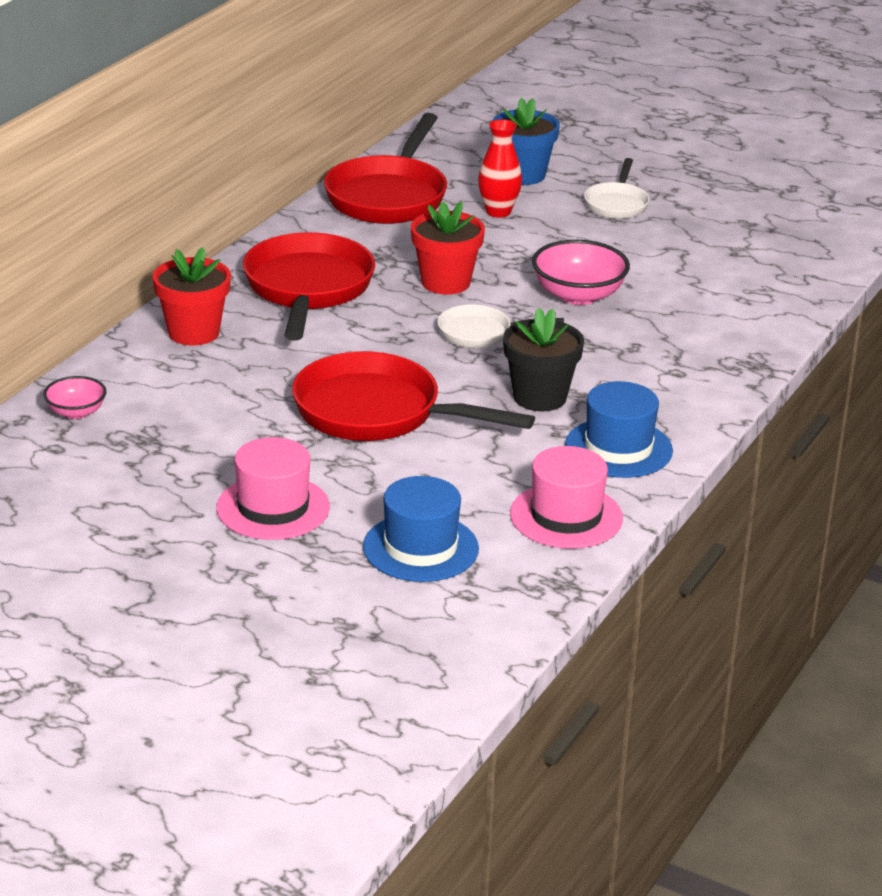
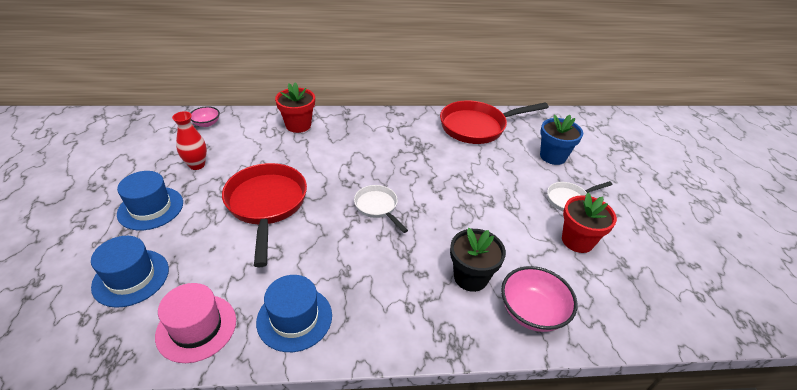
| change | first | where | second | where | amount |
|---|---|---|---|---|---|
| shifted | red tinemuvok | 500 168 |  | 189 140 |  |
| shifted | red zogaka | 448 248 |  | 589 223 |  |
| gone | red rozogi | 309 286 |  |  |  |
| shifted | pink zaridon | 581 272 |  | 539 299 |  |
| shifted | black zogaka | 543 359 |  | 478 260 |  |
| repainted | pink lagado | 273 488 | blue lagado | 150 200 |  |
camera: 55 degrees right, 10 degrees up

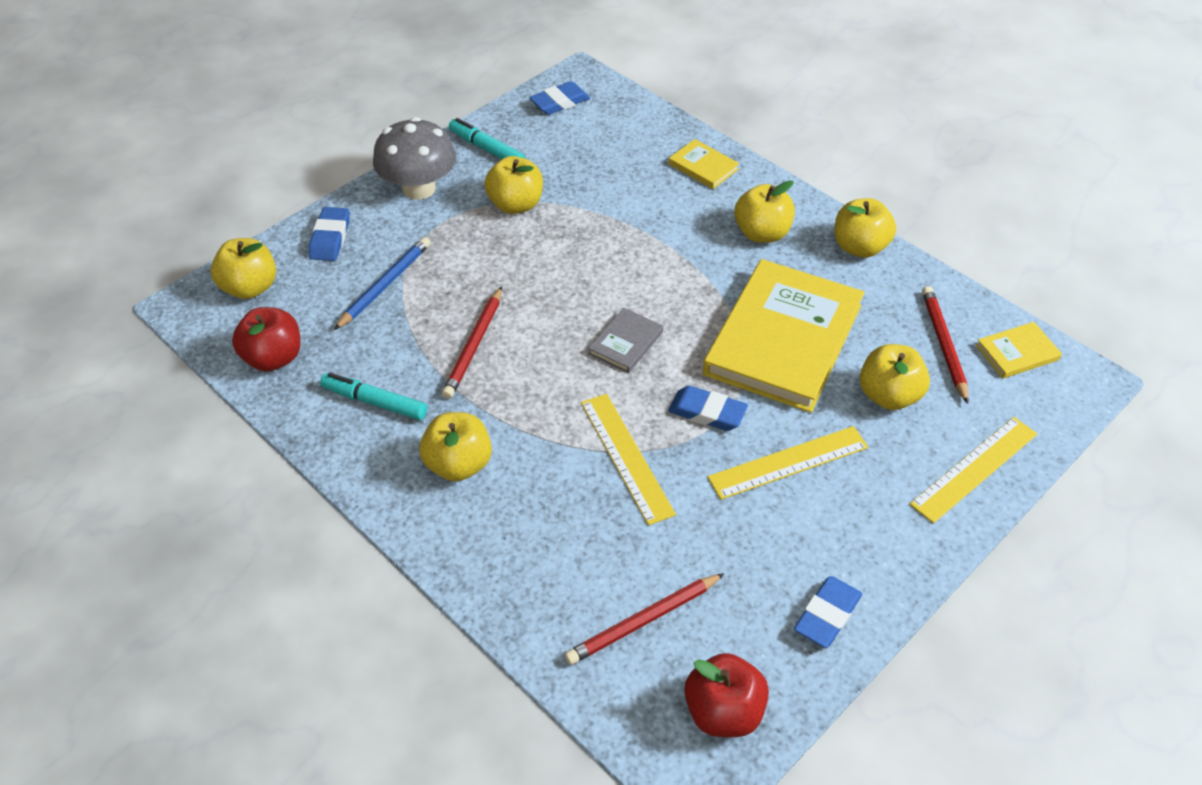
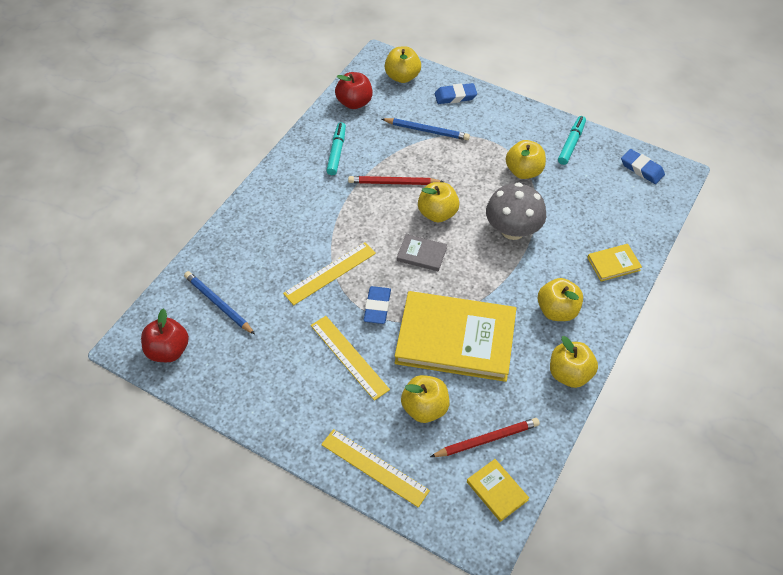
| change | first | where | second | where | amount |
|---|---|---|---|---|---|
| shifted | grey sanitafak | 414 158 |  | 516 211 |  |
| rotated | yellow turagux | 704 164 |  | 614 262 | 45 degrees clockwise |
| shifted | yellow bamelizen | 455 446 |  | 439 202 |  |
| repainted | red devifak | 645 619 | blue devifak | 219 302 |  |
| gone | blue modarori | 828 612 |  |  |  |
camera: 75 degrees right, 5 degrees up

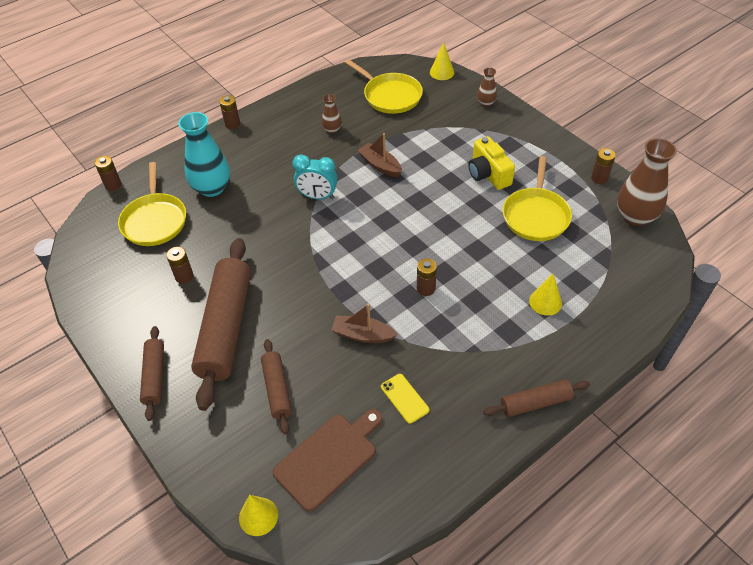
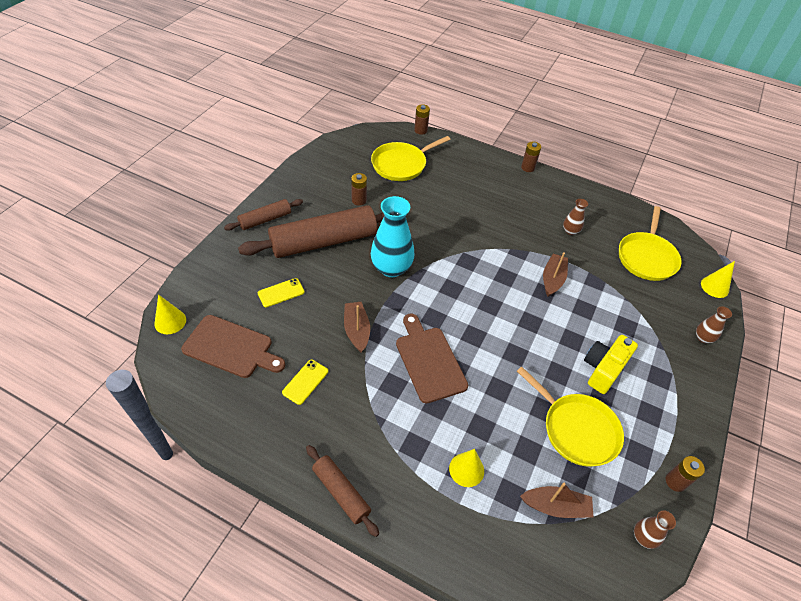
| change | first | where | second | where | amount |
|---|---|---|---|---|---|
| shifted | turquoise tinemuvok | 204 154 |  | 393 236 |  |
| scaled | brown tinemuvok | 647 182 |  | 655 530 | x0.49 |
| gone | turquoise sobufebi | 315 176 |  |  |  |
| rotated | yellow rozogi | 537 198 |  | 570 417 | 120 degrees counterclockwise |
| swapped | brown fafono | 427 277 | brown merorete | 432 358 |  |
| swapped | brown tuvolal | 276 386 | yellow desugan | 281 292 |  |
| new |  |  | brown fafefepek | 556 500 |  |
camera: 60 degrees right, 0 degrees up

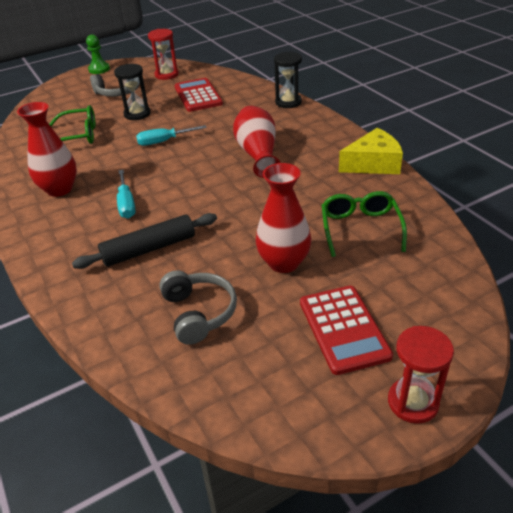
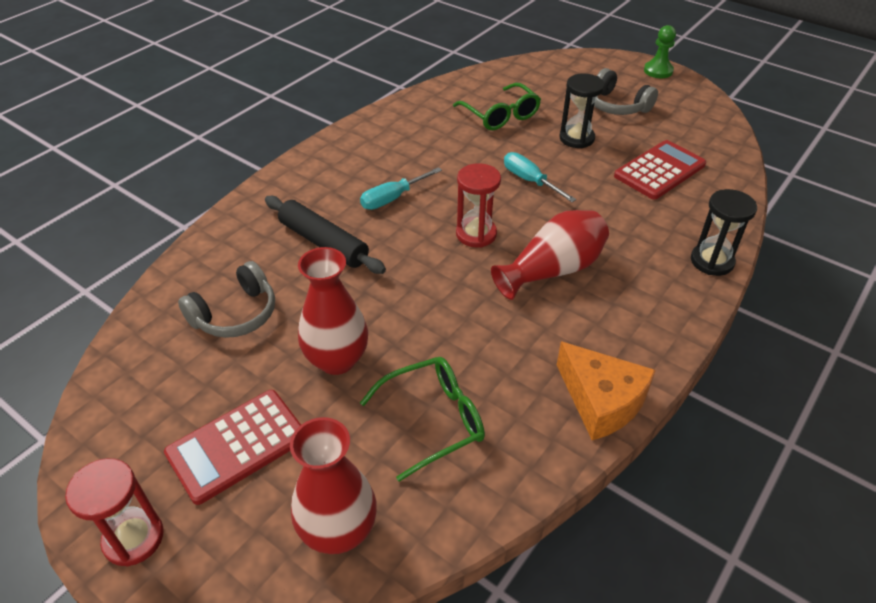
| change | first | where | second | where | amount |
|---|---|---|---|---|---|
| shifted | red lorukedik | 163 54 |  | 478 205 |  |
| shifted | red tinemuvok | 47 149 |  | 333 485 |  |
| repainted | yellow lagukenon | 371 151 | orange lagukenon | 606 390 |  |
camera: 65 degrees right, 5 degrees up

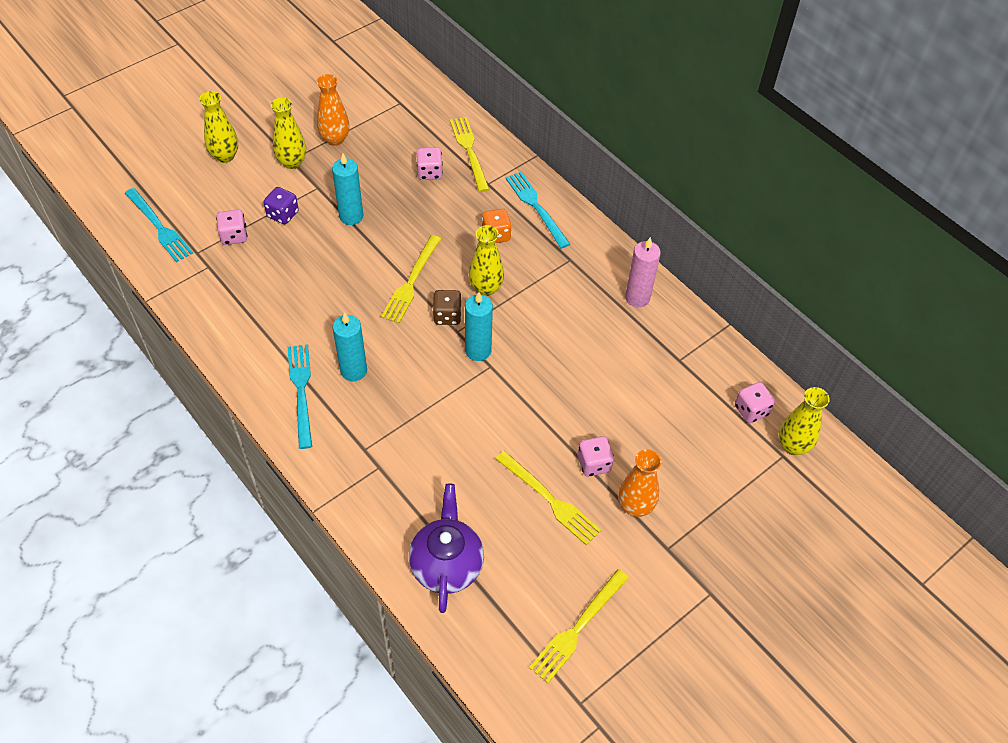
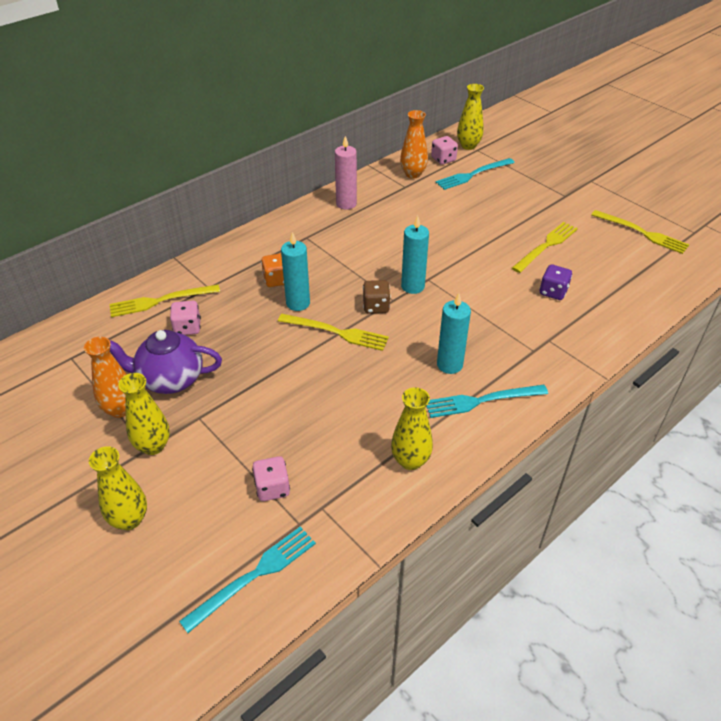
| change | first | where | second | where | amount |
|---|---|---|---|---|---|
| shifted | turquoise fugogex | 347 189 |  | 295 271 |  |
| shifted | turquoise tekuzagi | 537 210 |  | 475 174 |  |
| shifted | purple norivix | 281 205 |  | 556 282 |  |
| shifted | yellow tinemuvok | 486 260 |  | 412 428 |  |
| gone | pink norivix | 595 456 |  |  |  |
| shifted | orange tinemuvok | 639 483 |  | 414 144 |  |
| shifted | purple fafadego | 446 548 |  | 166 362 |  |
camera: 90 degrees left, 10 degrees down

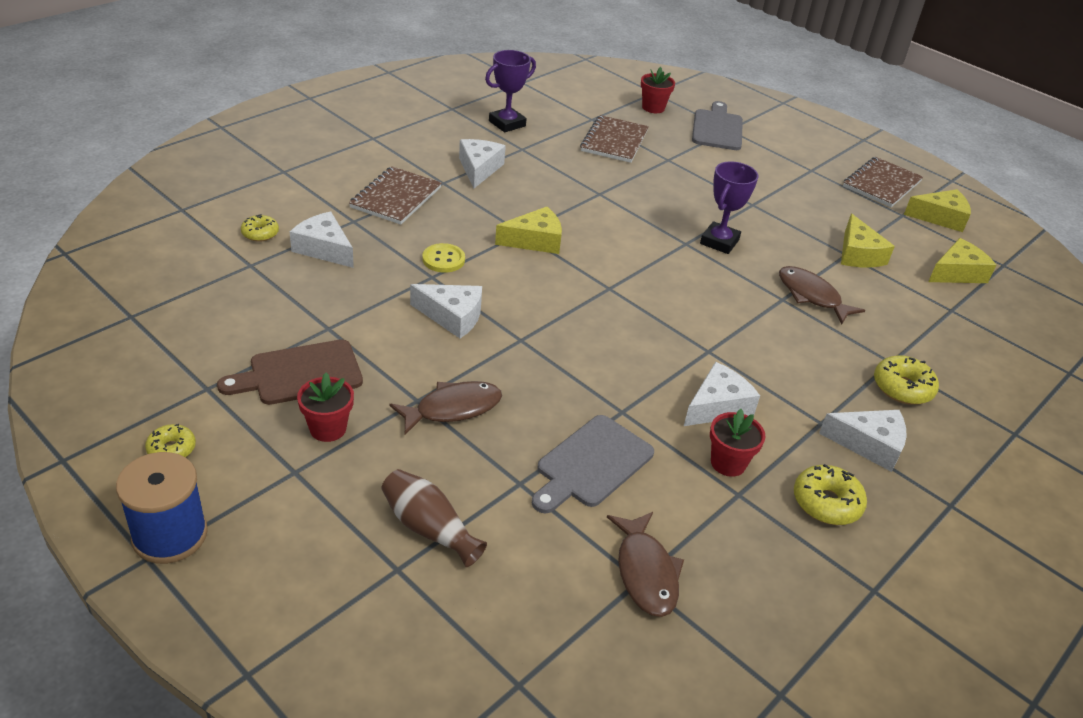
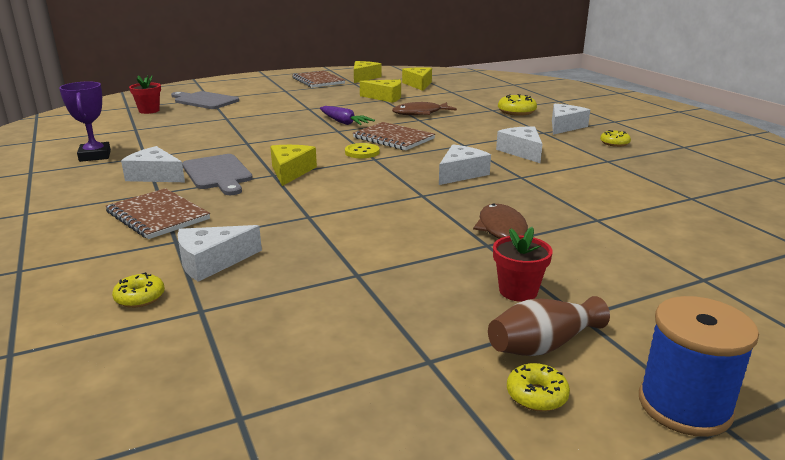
| change | first | where | second | where | amount |
|---|---|---|---|---|---|
| shifted | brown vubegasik | 614 139 |  | 394 136 |  |
| swapped | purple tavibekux | 729 207 | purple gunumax | 347 115 |  |
| shifted | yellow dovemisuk | 444 258 |  | 362 150 |  |
| shifted | white lagukenon | 446 311 |  | 465 165 |  |
| gone | brown merorete | 290 372 |  |  |  |
| gone | red zogaka | 738 443 |  |  |  |
| shifted | grey merorete | 593 464 |  | 217 174 |  |
| scaled | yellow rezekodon | 830 494 |  | 615 138 | x0.65 |
| shifted | brown tinemuvok | 434 518 |  | 549 326 |  |
| gone | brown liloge | 645 564 |  |  |  |
camera: 65 degrees left, 15 degrees down

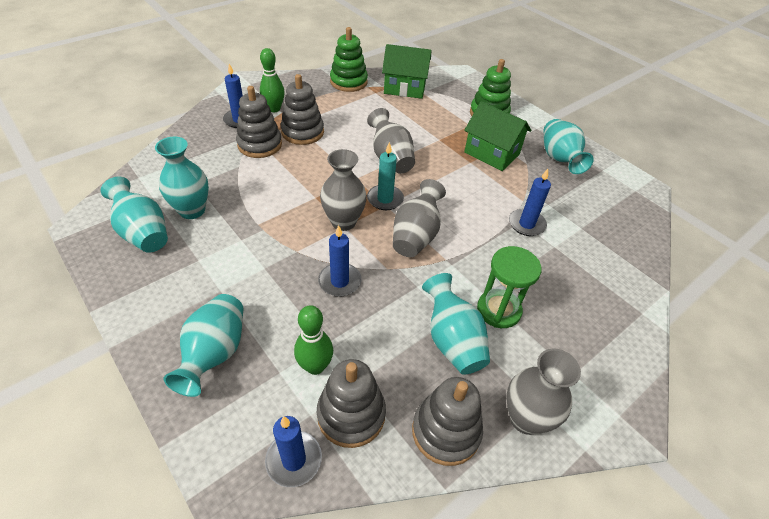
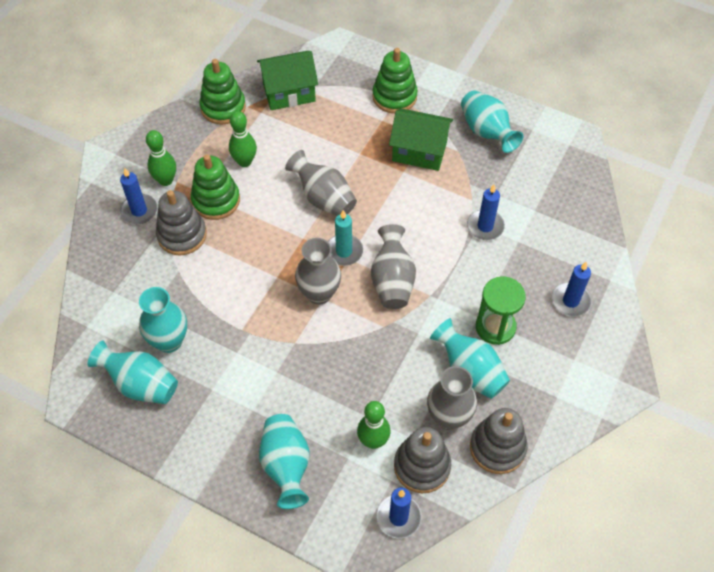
| change | first | where | second | where | amount |
|---|---|---|---|---|---|
| repainted | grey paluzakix | 302 109 | green paluzakix | 215 187 |  |
| shifted | blue fugogex | 339 261 |  | 572 289 |  |
| shifted | grey tinemuvok | 543 391 |  | 452 398 |  |
| new |  |  | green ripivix | 243 139 |  |
camera: 20 degrees left, 10 degrees up

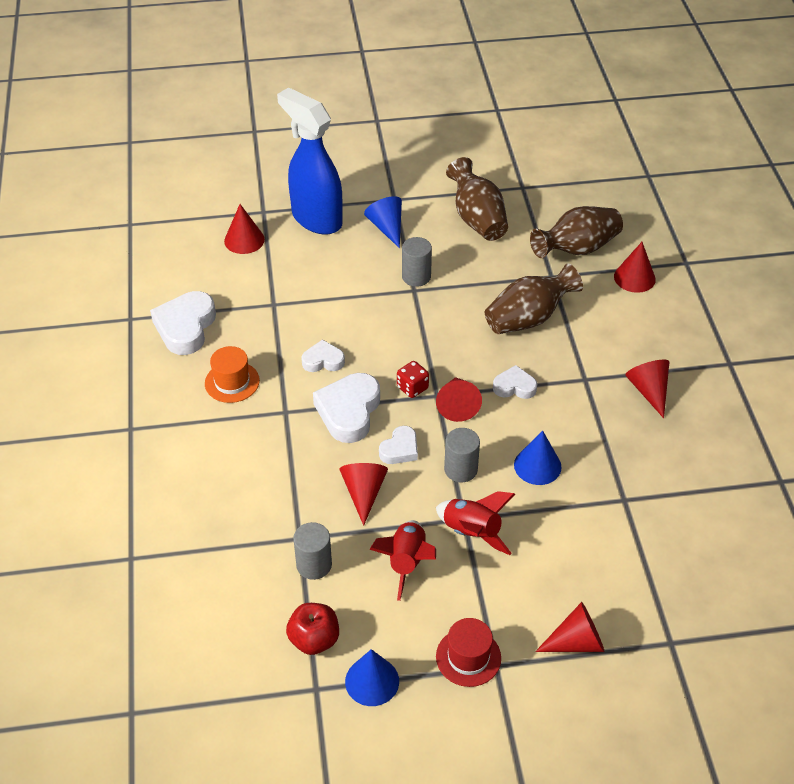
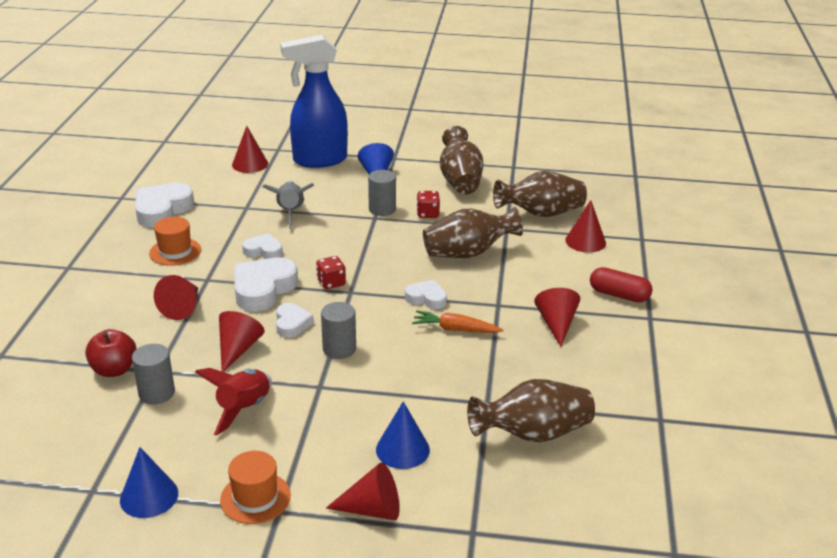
| change | first | where | second | where | amount |
|---|---|---|---|---|---|
| rotated | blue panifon | 309 161 |  | 314 101 | 75 degrees counterclockwise |
| shifted | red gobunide | 459 399 |  | 176 297 |  |
| rotated | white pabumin | 398 445 |  | 295 320 | 60 degrees counterclockwise |
| shifted | blue gobunide | 538 458 |  | 403 435 |  |
| gone | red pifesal | 475 523 |  |  |  |
| shifted | red bamelizen | 312 629 |  | 110 353 |  |
| repainted | red lagado | 468 652 | orange lagado | 255 487 |  |
| new |  |  | grey pifesal | 288 205 |  |
| new |  |  | red norivix | 428 204 |  |
| new |  |  | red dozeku | 621 285 |  |
| new |  |  | orange gunumax | 458 321 |  |
| new |  |  | brown tinemuvok | 531 410 |  |
camera: 15 degrees right, 15 degrees down

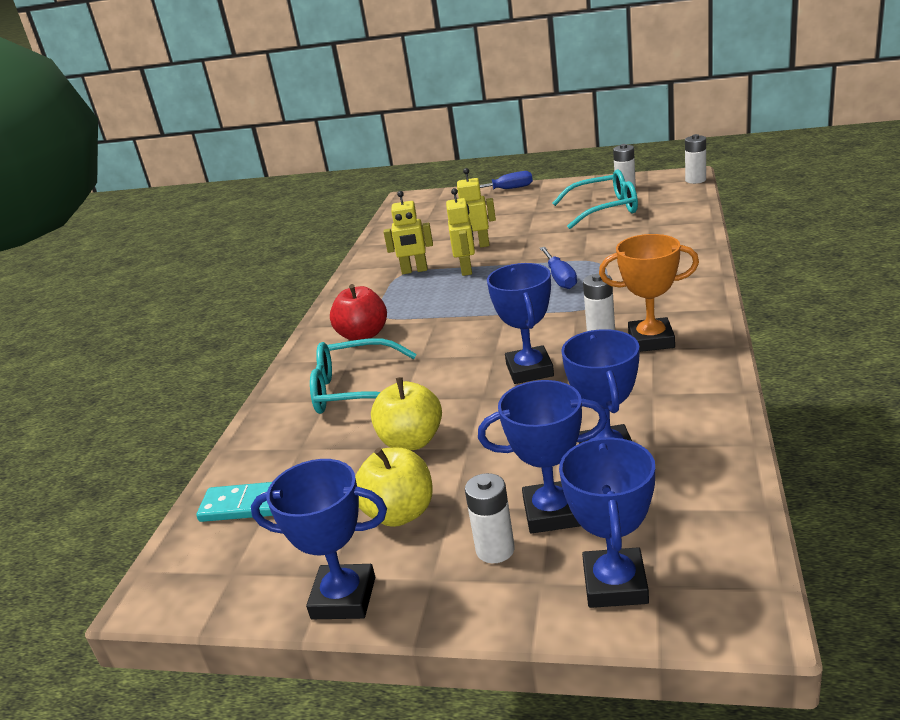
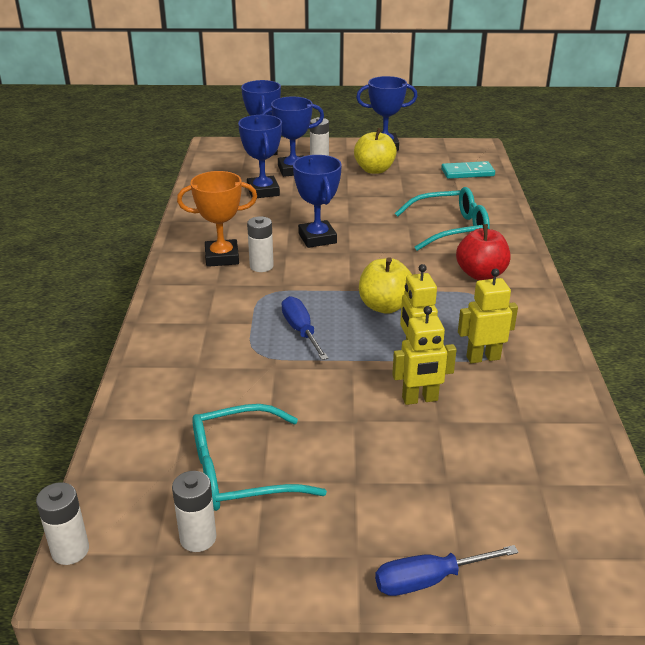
| change | first | where | second | where | amount |
|---|---|---|---|---|---|
| shifted | yellow bamelizen | 406 413 |  | 385 285 |  |
camera: 165 degrees right, 5 degrees up

